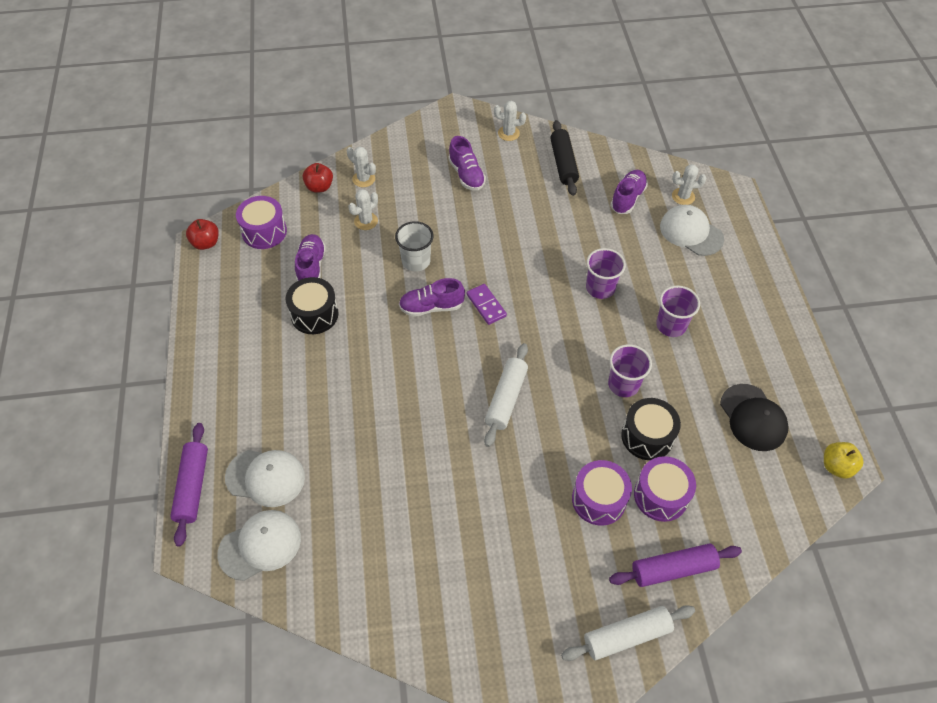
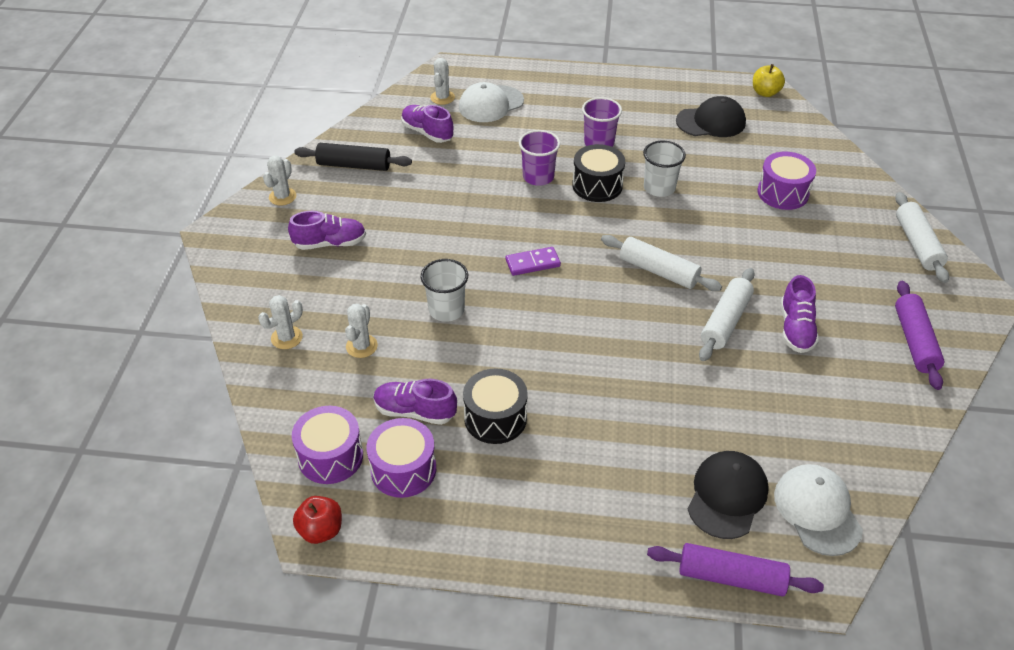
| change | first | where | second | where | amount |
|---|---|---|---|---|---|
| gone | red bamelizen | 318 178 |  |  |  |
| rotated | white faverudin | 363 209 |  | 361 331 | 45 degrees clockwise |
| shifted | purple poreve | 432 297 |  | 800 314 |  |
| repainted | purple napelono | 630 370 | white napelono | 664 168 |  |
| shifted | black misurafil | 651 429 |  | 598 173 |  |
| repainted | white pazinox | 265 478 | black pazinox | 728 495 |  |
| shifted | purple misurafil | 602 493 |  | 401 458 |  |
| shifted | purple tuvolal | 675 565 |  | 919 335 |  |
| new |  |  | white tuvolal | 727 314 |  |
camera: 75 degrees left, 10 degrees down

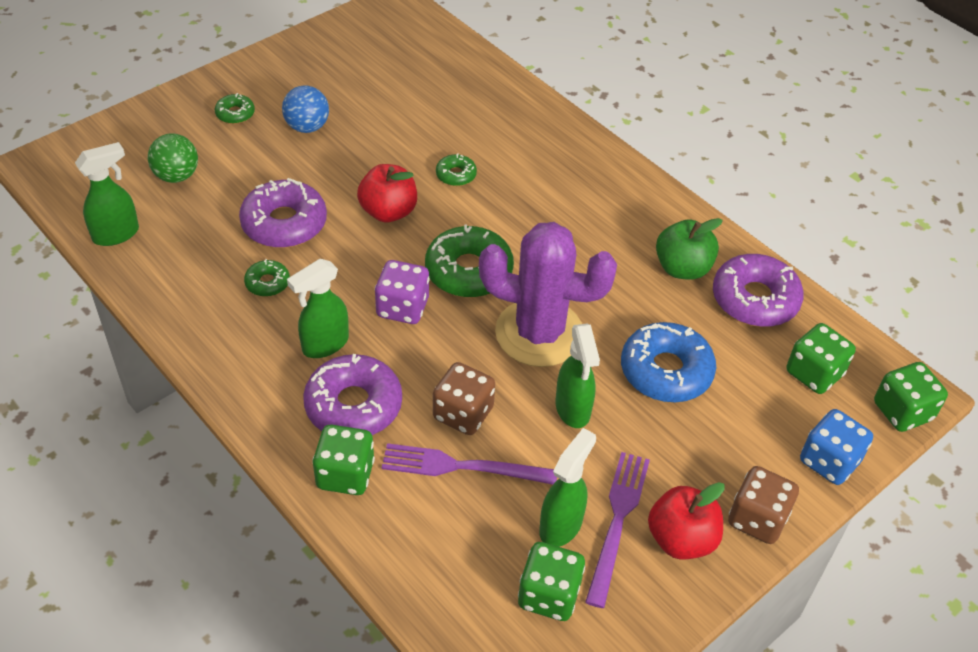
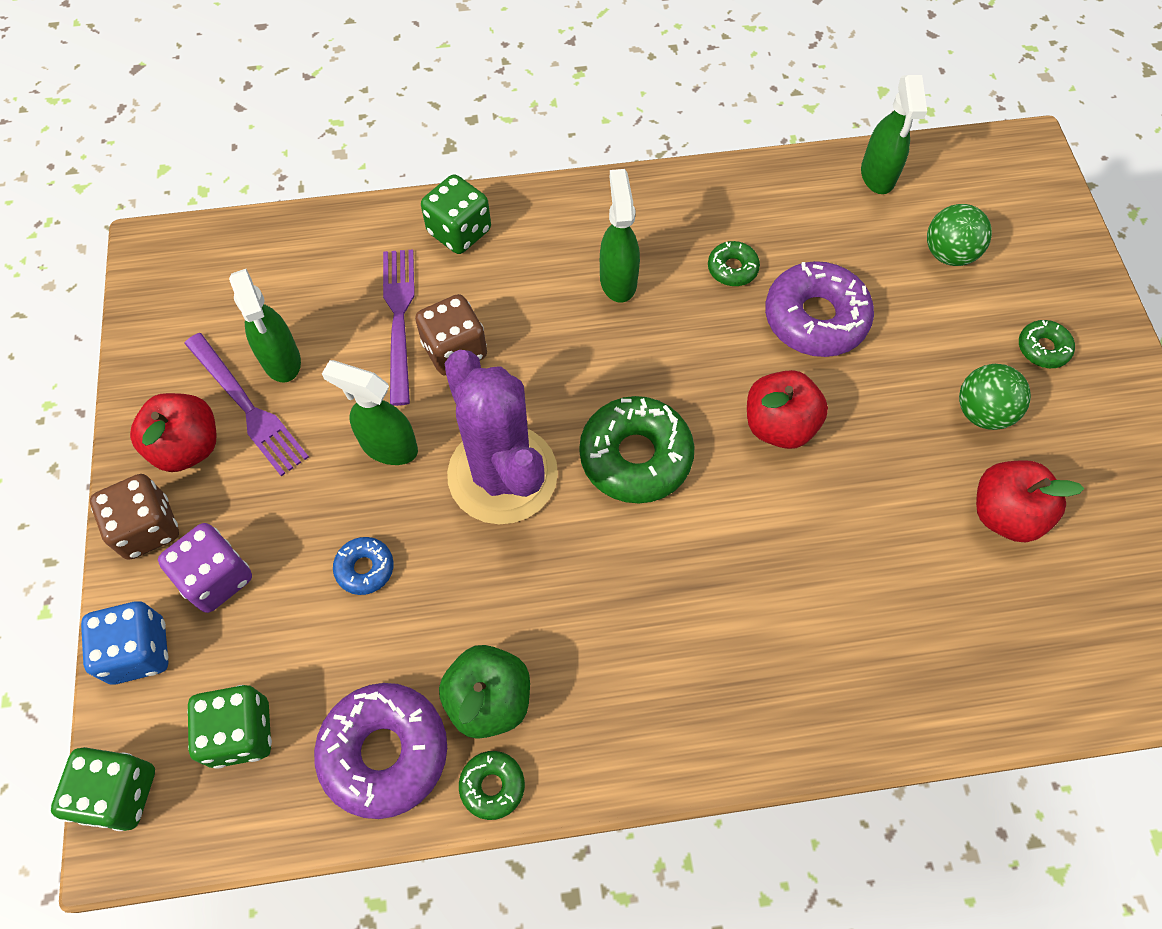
| change | first | where | second | where | amount |
|---|---|---|---|---|---|
| repainted | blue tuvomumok | 305 109 | green tuvomumok | 995 397 |  |
| shifted | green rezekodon | 456 169 |  | 492 785 |  |
| rotated | purple faverudin | 548 294 |  | 501 437 | 75 degrees counterclockwise |
| shifted | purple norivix | 402 292 |  | 205 568 |  |
| scaled | blue rezekodon | 668 362 |  | 363 566 | x0.50 |
| gone | purple rezekodon | 352 394 |  |  |  |
| rotated | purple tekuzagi | 469 464 |  | 399 327 | 45 degrees counterclockwise |
| gone | green norivix | 551 581 |  |  |  |
| new |  |  | red bamelizen | 1030 501 |  |
camera: 125 degrees right, 15 degrees up

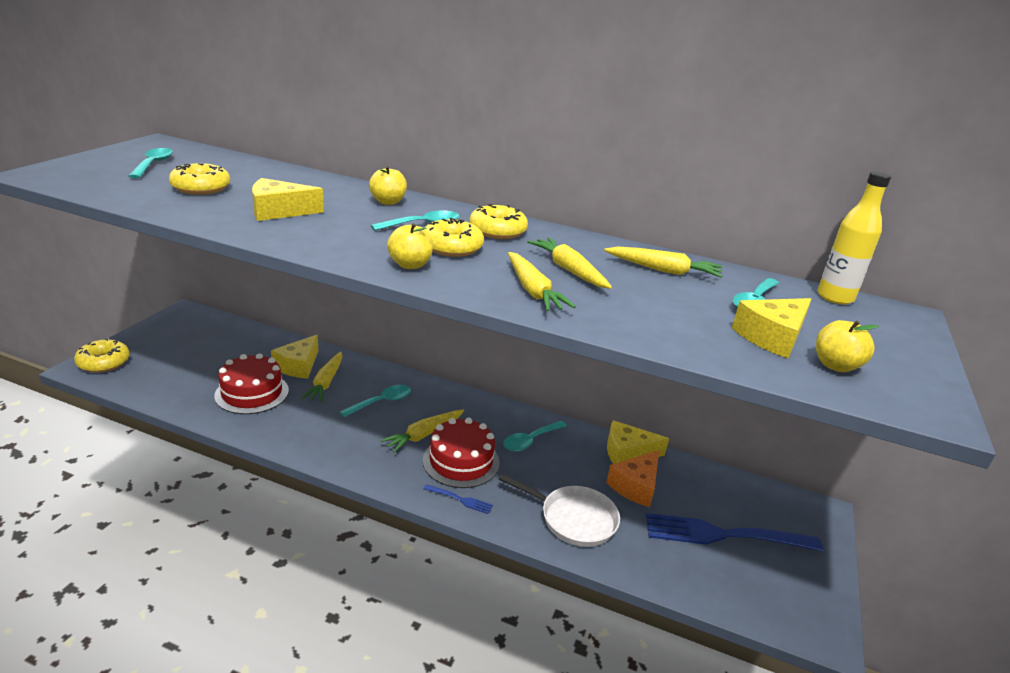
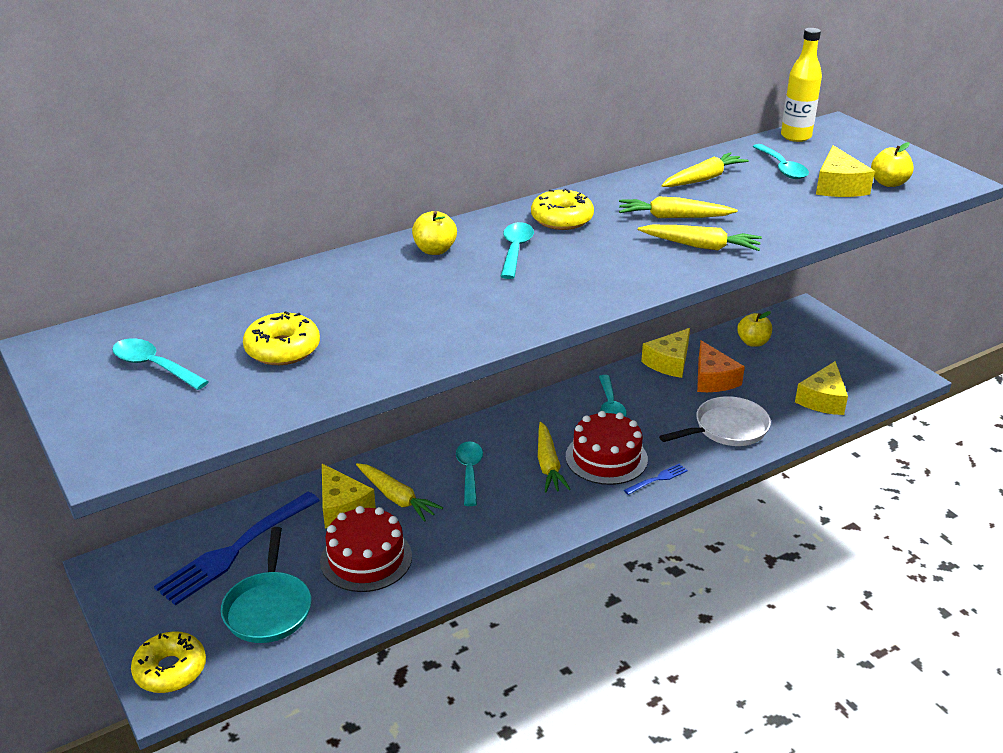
| change | first | where | second | where | amount |
|---|---|---|---|---|---|
| shifted | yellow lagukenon | 288 199 |  | 821 388 |  |
| gone | yellow rezekodon | 454 237 |  |  |  |
| shifted | yellow bamelizen | 410 246 |  | 754 329 |  |
| shifted | blue tekuzagi | 734 532 |  | 237 549 |  |
| new |  |  | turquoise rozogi | 266 585 |  |
camera: 50 degrees left, 5 degrees up

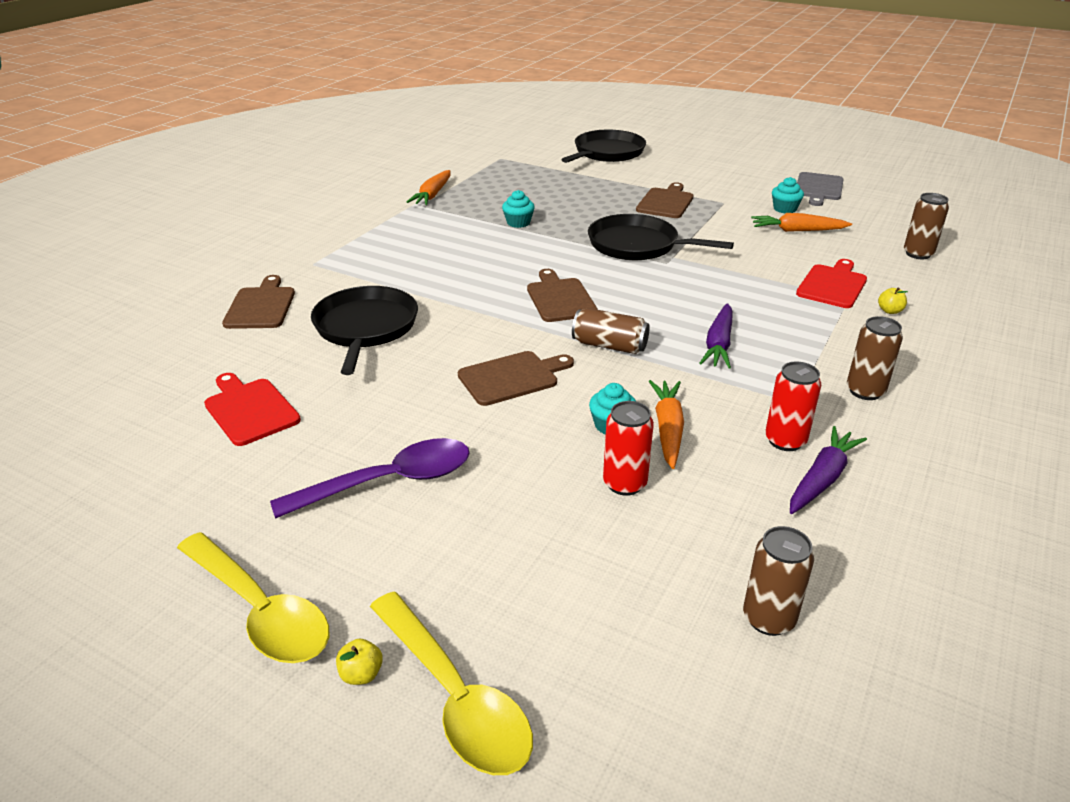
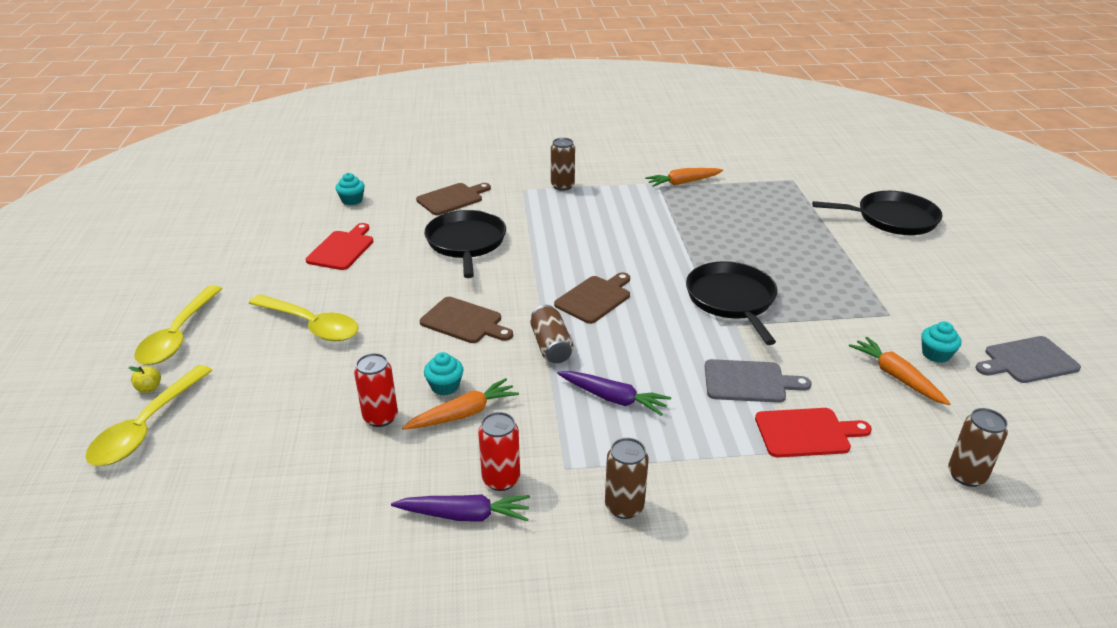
| change | first | where | second | where | amount |
|---|---|---|---|---|---|
| gone | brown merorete | 665 200 |  |  |  |
| shifted | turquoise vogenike | 518 209 |  | 350 189 |  |
| rotated | black rozogi | 364 330 |  | 465 244 | 60 degrees counterclockwise |
| gone | yellow bamelizen | 893 300 |  |  |  |
| rotated | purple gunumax | 716 336 |  | 614 393 | 135 degrees counterclockwise |
| repainted | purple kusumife | 370 478 | yellow kusumife | 304 317 |  |
| shifted | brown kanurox | 778 581 |  | 563 164 |  |
| new |  |  | grey merorete | 758 381 |  |
camera: 55 degrees right, 0 degrees up

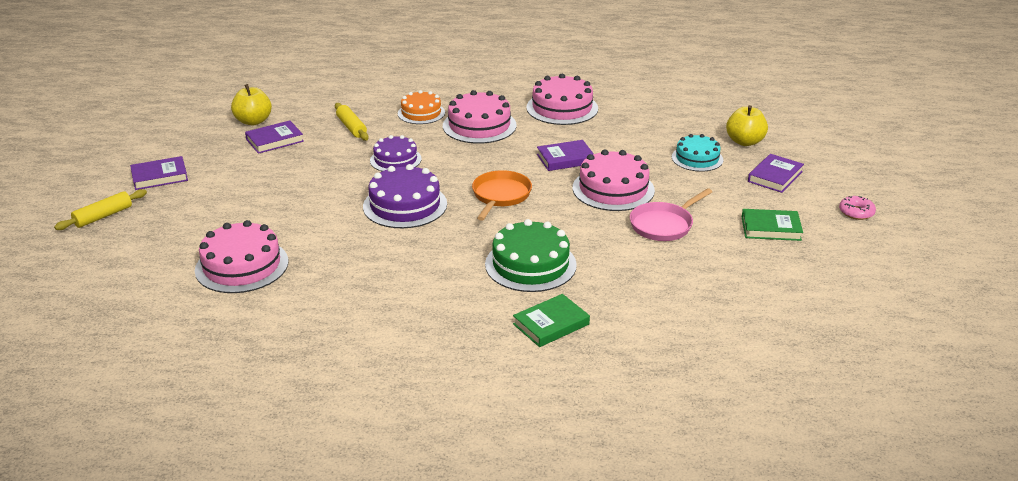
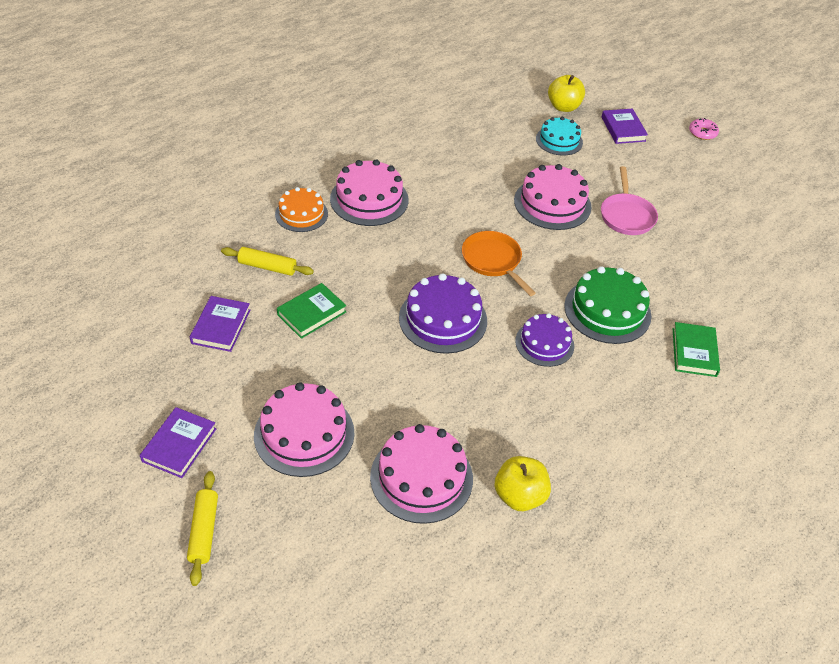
| change | first | where | second | where | amount |
|---|---|---|---|---|---|
| shifted | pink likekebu | 562 99 |  | 304 429 |  |
| shifted | yellow bamelizen | 251 104 |  | 523 483 |  |
| shifted | purple likekebu | 396 153 |  | 544 340 |  |
| gone | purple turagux | 565 155 |  |  |  |
| shifted | green turagux | 772 225 |  | 311 311 |  |
camera: 50 degrees left, 15 degrees up

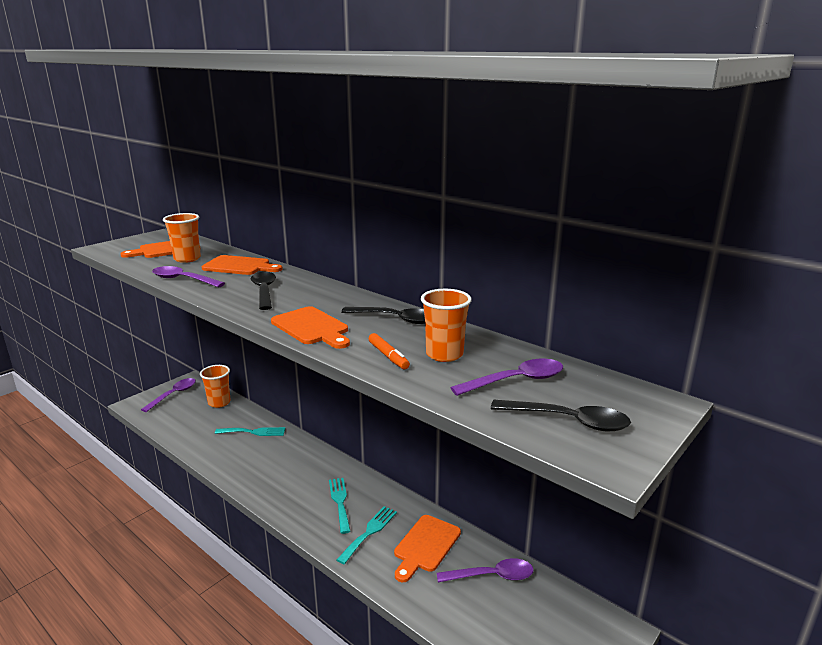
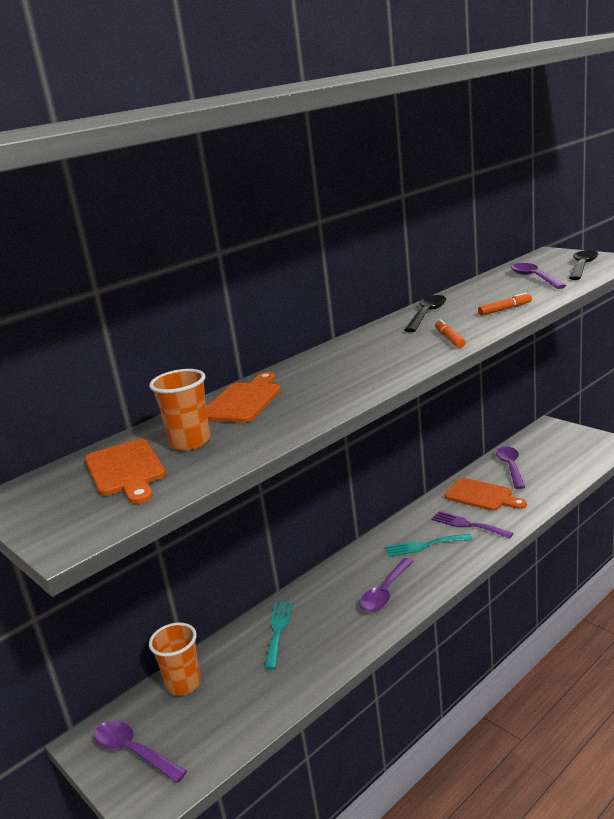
| change | first | where | second | where | amount |
|---|---|---|---|---|---|
| shifted | purple kusumife | 188 276 |  | 386 585 |  |
| gone | black kusumife | 263 291 |  |  |  |
| gone | orange napelono | 446 325 |  |  |  |
| swapped | orange merorete | 310 327 | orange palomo | 450 333 |  |
| repainted | turquoise tekuzagi | 367 535 | purple tekuzagi | 472 525 |  |
camera: 80 degrees left, 0 degrees up

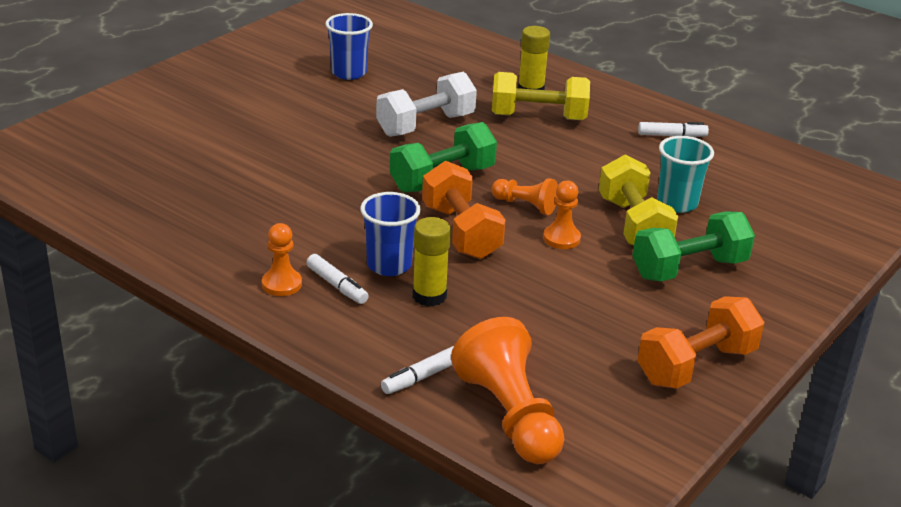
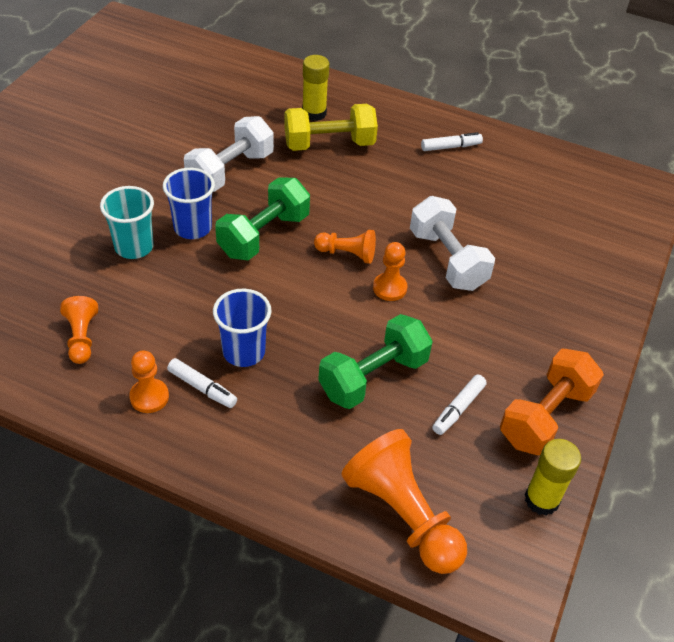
| change | first | where | second | where | amount |
|---|---|---|---|---|---|
| shifted | blue napelono | 349 46 |  | 189 203 |  |
| shifted | turquoise napelono | 685 174 |  | 127 222 |  |
| repainted | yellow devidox | 638 200 | white devidox | 452 243 |  |
| gone | orange devidox | 464 210 |  |  |  |
| shifted | green devidox | 693 246 |  | 375 361 |  |
| shifted | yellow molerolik | 432 262 |  | 553 477 |  |
| shifted | white palomo | 417 370 |  | 459 404 |  |
| new |  |  | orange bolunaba | 79 330 |  |
camera: 15 degrees left, 15 degrees up

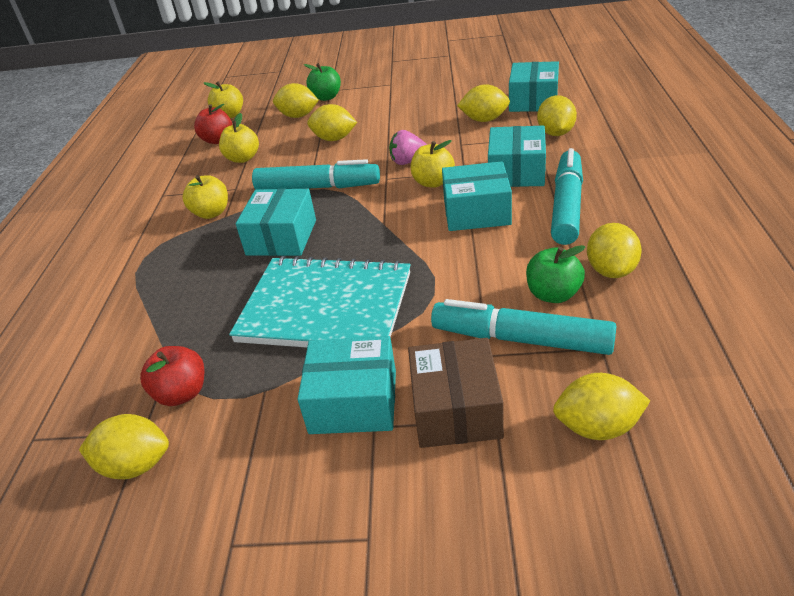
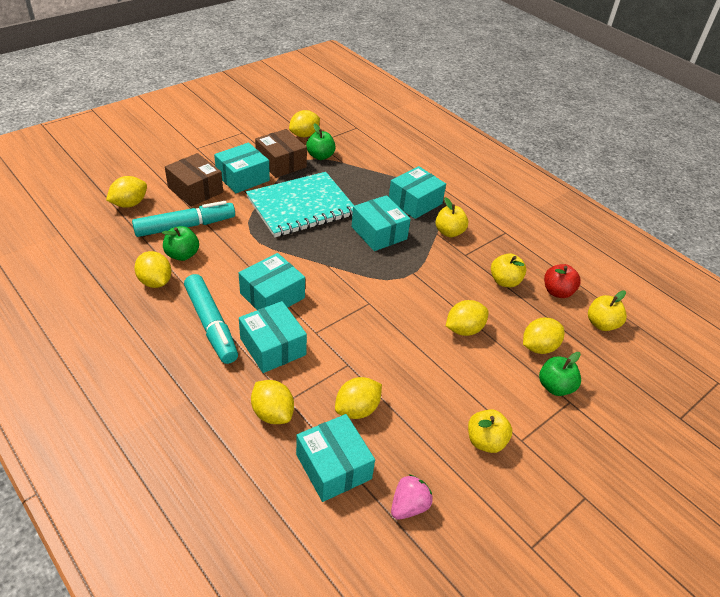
| change | first | where | second | where | amount |
|---|---|---|---|---|---|
| shifted | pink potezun | 408 147 |  | 412 497 |  |
| shifted | yellow bamelizen | 433 164 |  | 490 431 |  |
| gone | turquoise palomo | 316 174 |  |  |  |
| repainted | red bamelizen | 172 376 | green bamelizen | 321 141 |  |
| new |  |  | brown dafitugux | 281 153 |  |
| new |  |  | turquoise dafitugux | 417 192 |  |
camera: 130 degrees right, 5 degrees up

